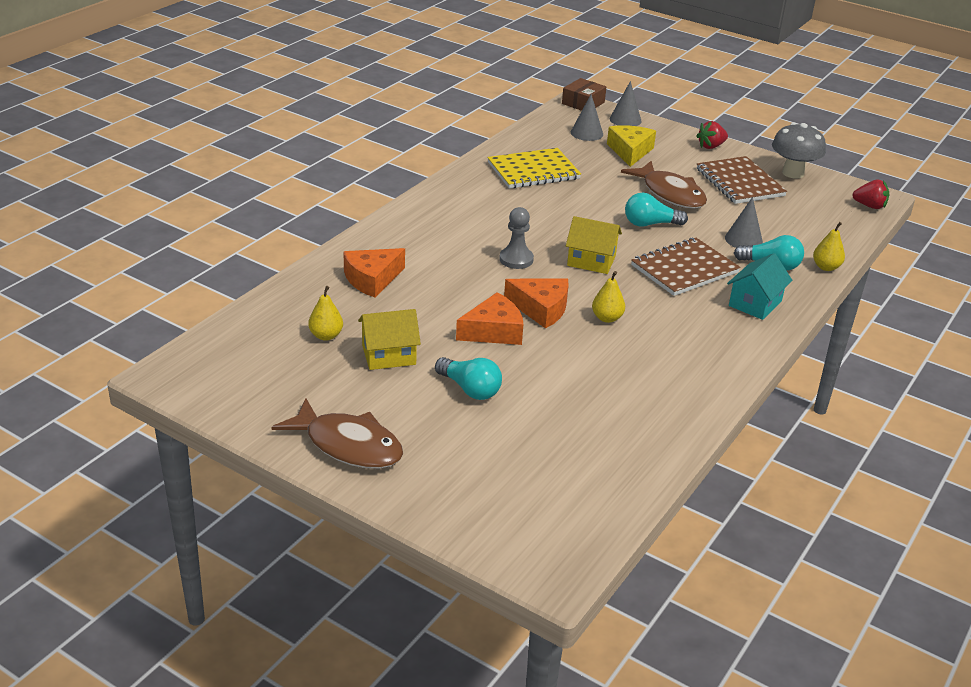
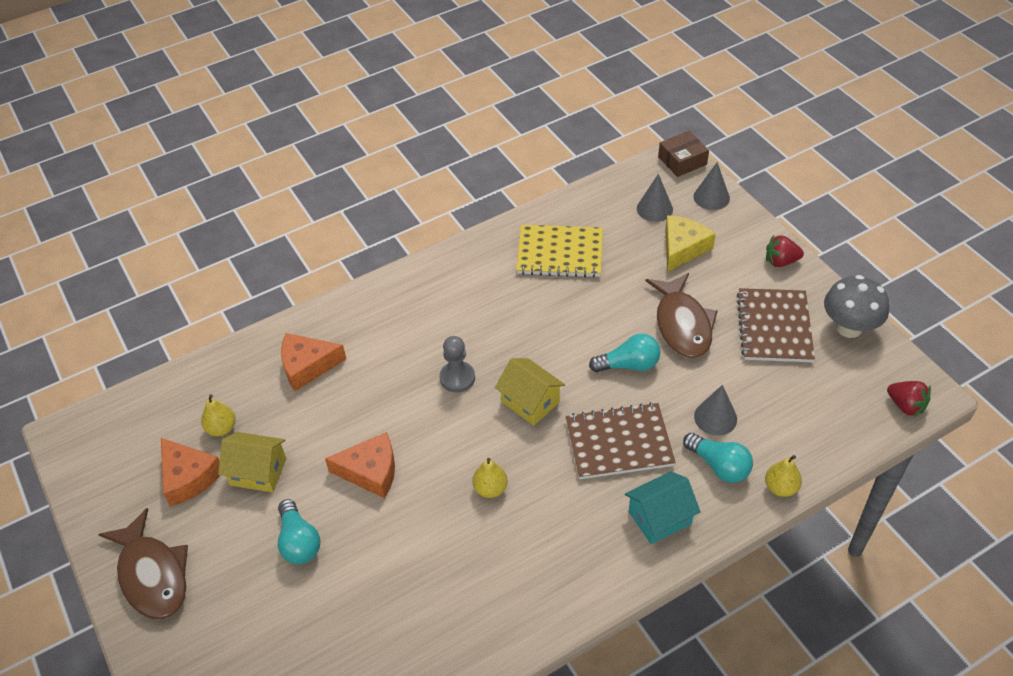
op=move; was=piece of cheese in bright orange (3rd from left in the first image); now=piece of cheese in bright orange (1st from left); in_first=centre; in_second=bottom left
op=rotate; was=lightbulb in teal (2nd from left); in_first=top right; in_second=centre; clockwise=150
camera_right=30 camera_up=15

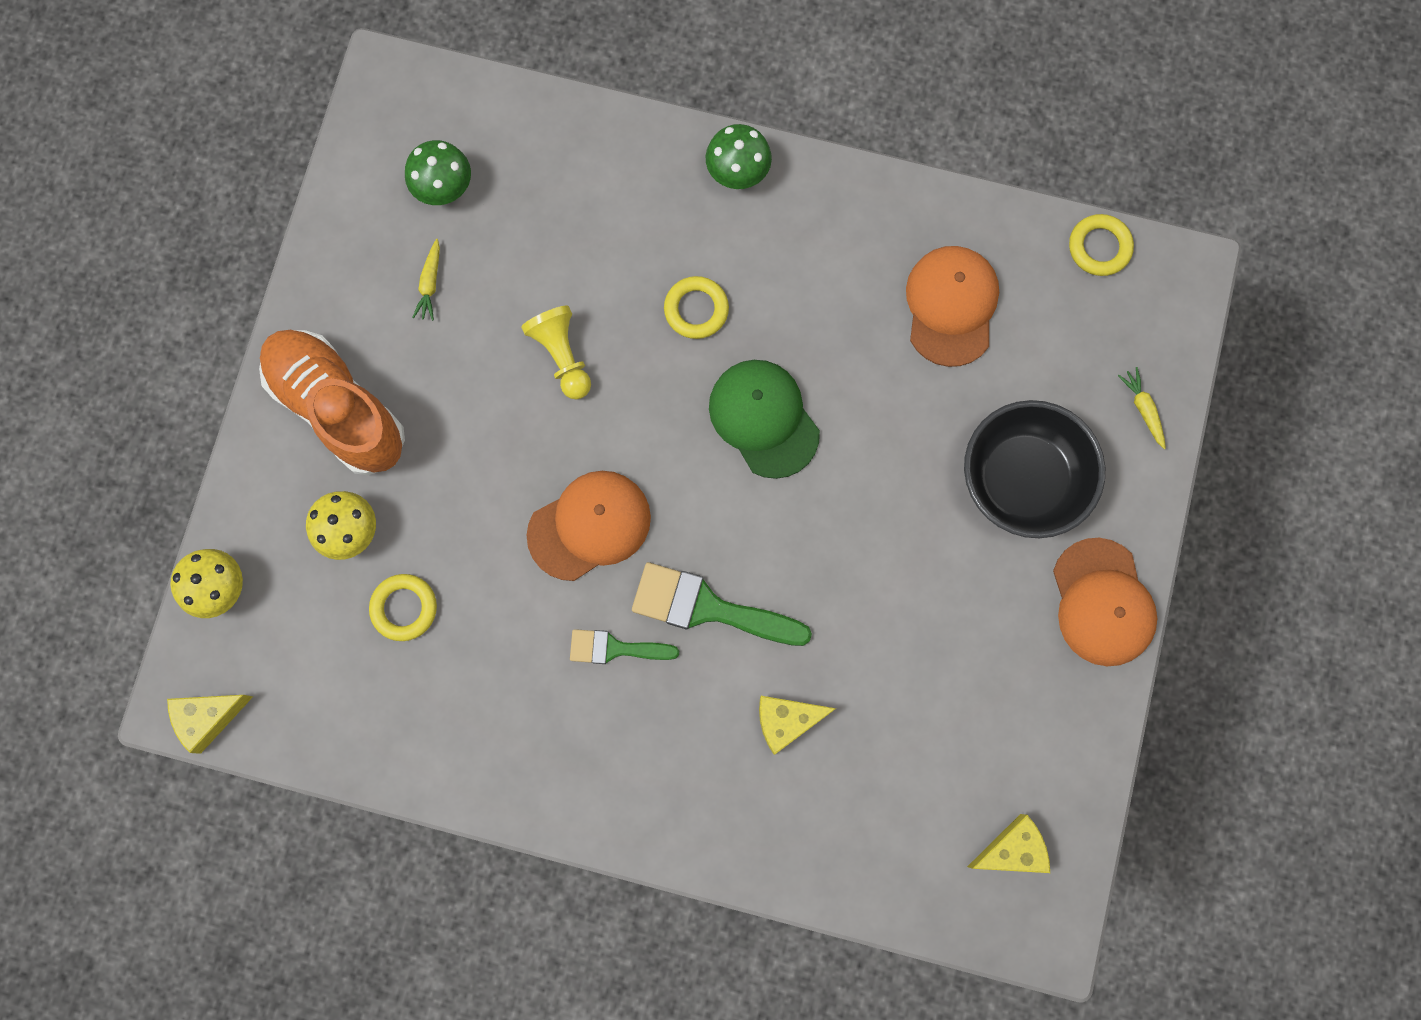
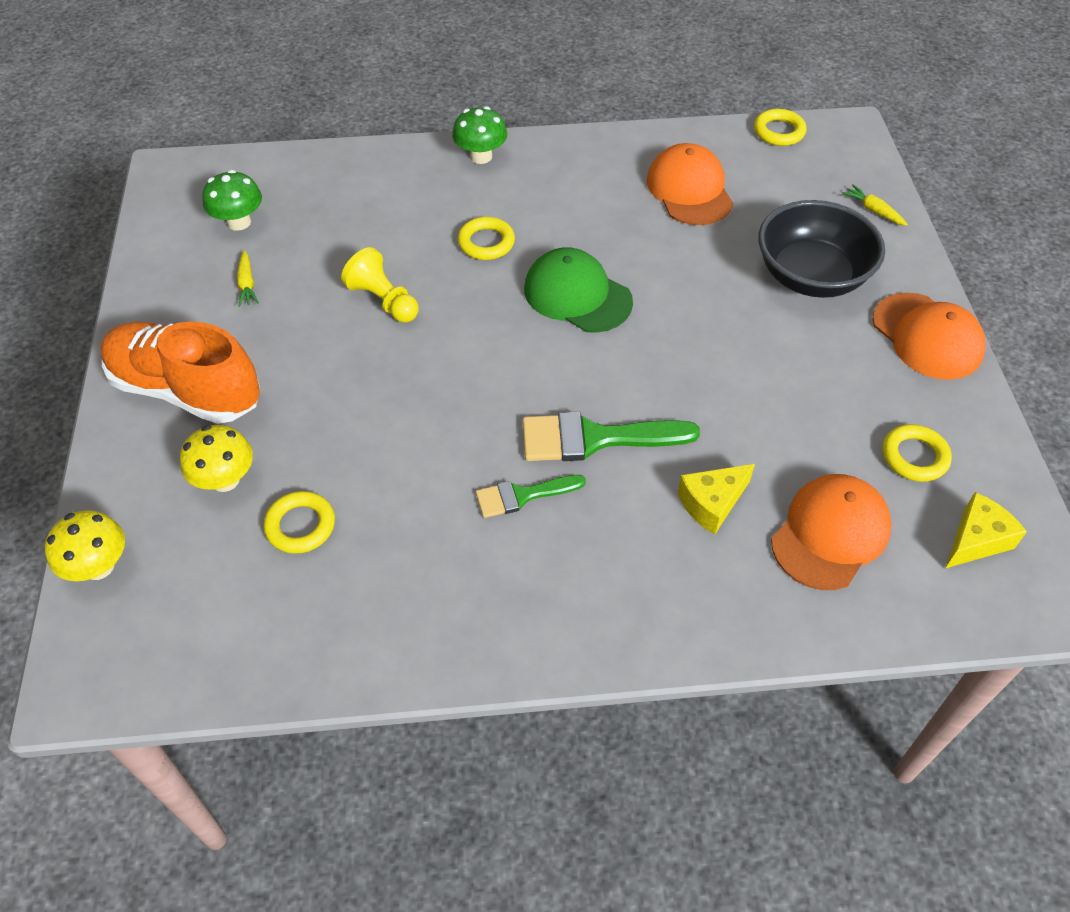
op=delete; was=piece of cheese in golden (1st from left); in_first=bottom left
op=move; was=baseball cap in bright orange (1st from left in the first image); now=baseball cap in bright orange (2nd from left); in_first=centre; in_second=middle right
op=insert; now=torus in golden (4th from left); in_second=middle right
camera_right=-20 camera_up=-25

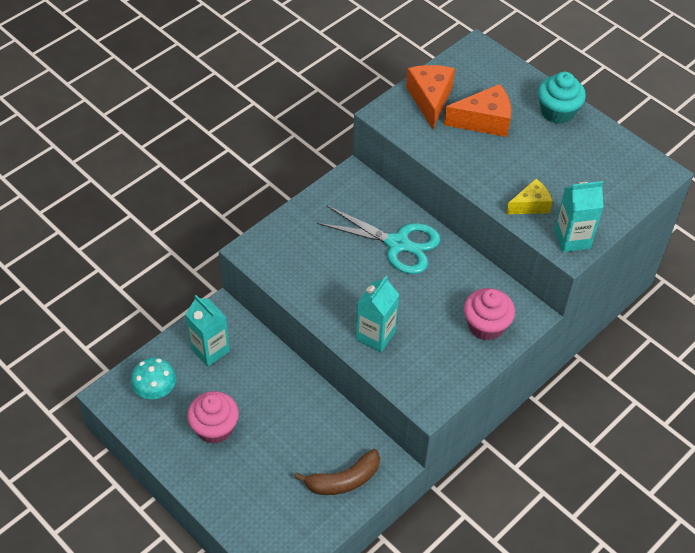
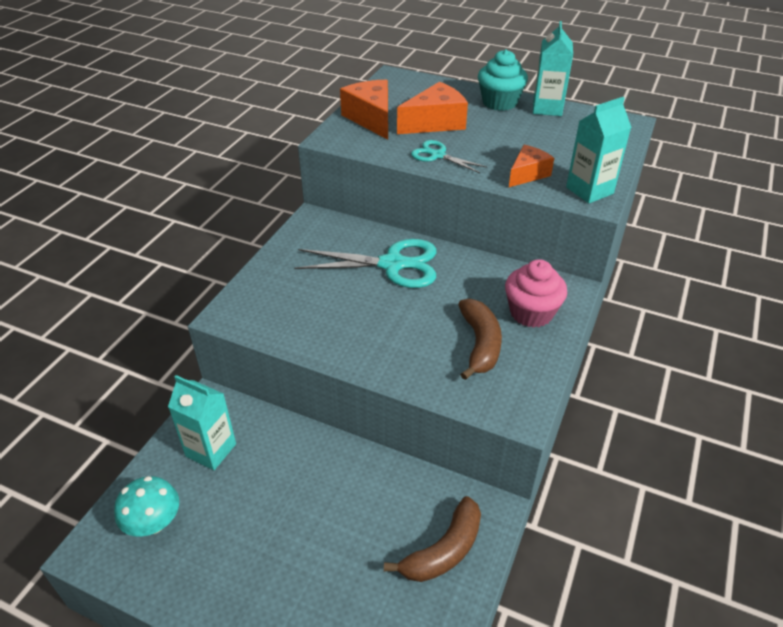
op=delete; was=cupcake in rose-pink (1st from left); in_first=bottom left
op=move; was=milk carton in teal (2nd from left); in_first=centre; in_second=top right
op=recolor; was=piece of cheese in golden; now=piece of cheese in bright orange (3rd from left); in_first=middle right; in_second=top right
op=insert; now=scissors in teal (2nd from left); in_second=top centre
op=insert; now=banana in russet (2nd from left); in_second=centre
camera_right=-20 camera_up=-10

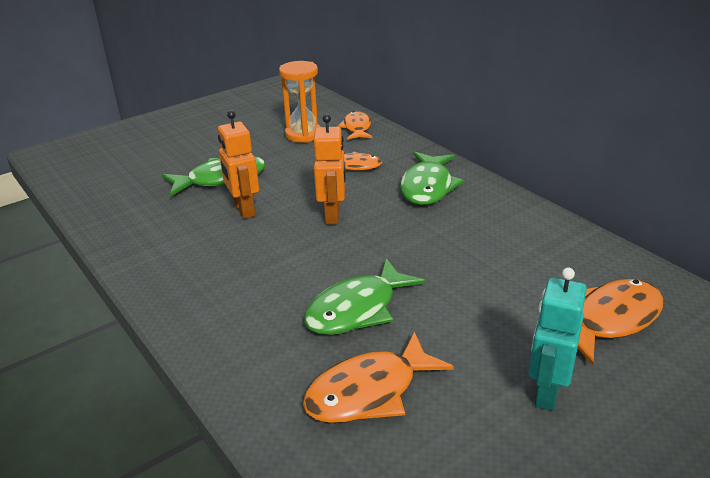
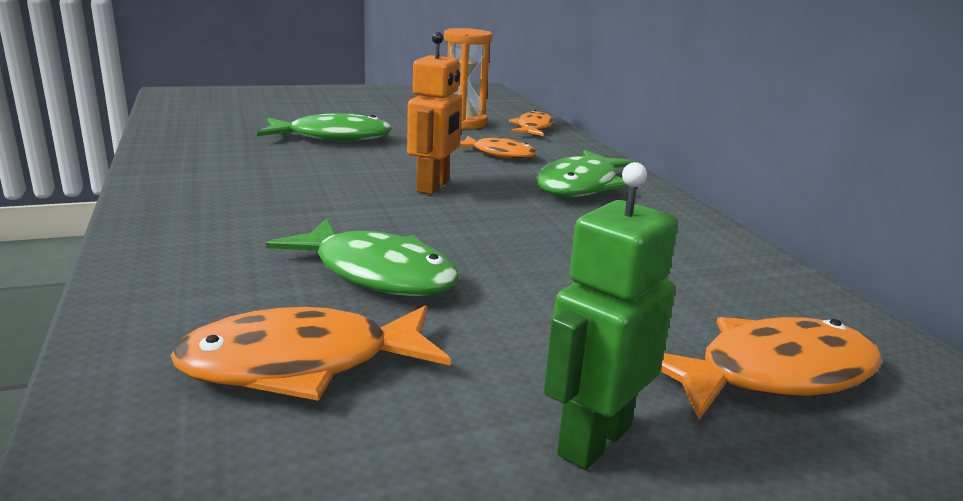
op=delete; was=toy robot in bright orange (1st from left); in_first=centre
op=rotate; was=fish figure in leaf-green (2nd from left); in_first=centre; in_second=centre; clockwise=-120
op=recolor; was=toy robot in teal; now=toy robot in leaf-green; in_first=bottom right; in_second=centre
camera_right=15 camera_up=-10

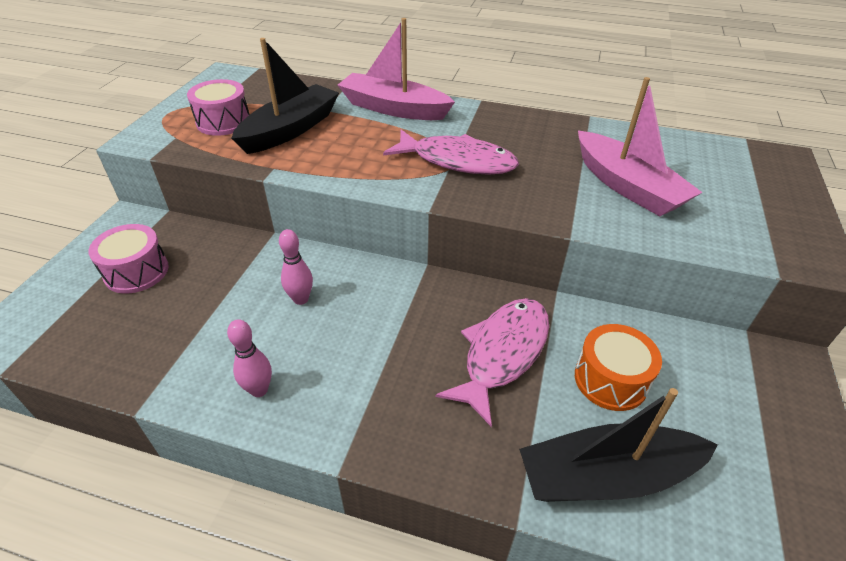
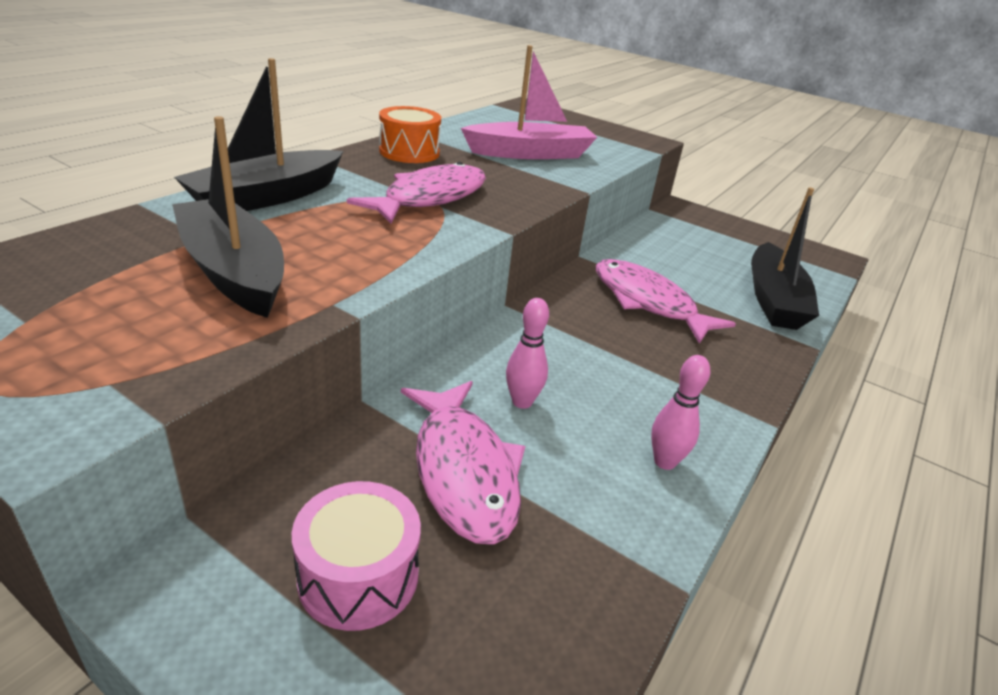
op=delete; was=toy drum in rose-pink (2nd from left); in_first=top left
op=recolor; was=sailboat in rose-pink (1st from left); now=sailboat in ebony (2nd from left); in_first=top centre; in_second=top left
op=move; was=toy drum in bright orange; in_first=middle right; in_second=top centre
op=insert; now=fish figure in rose-pink (2nd from left); in_second=centre
camera_right=-75 camera_up=-10

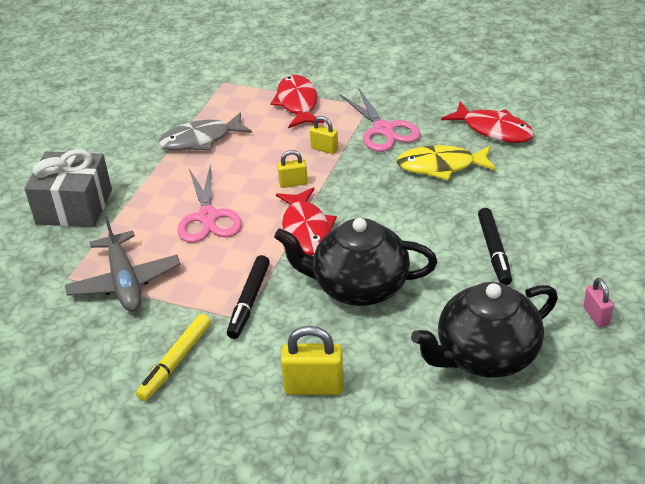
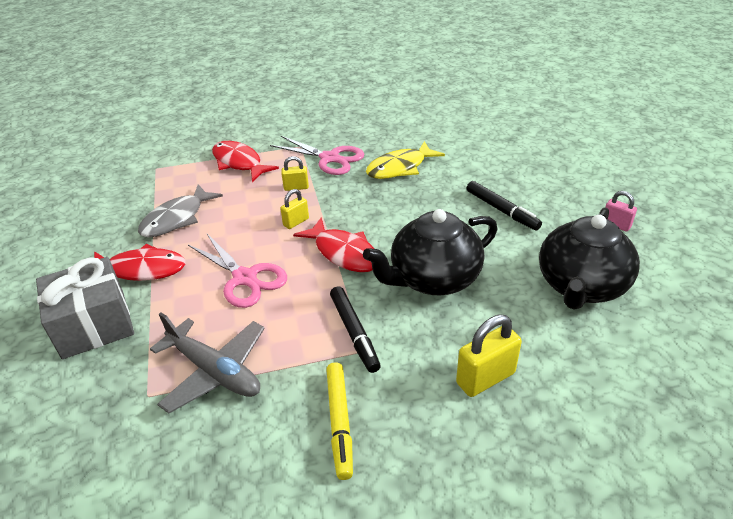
op=move; was=fish figure in crimson (3rd from left in the first image); now=fish figure in crimson (1st from left); in_first=top right; in_second=middle left
camera_right=-35 camera_up=0

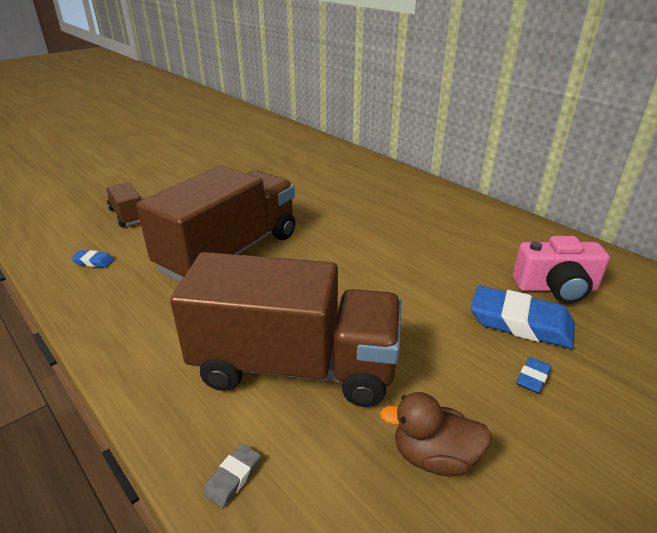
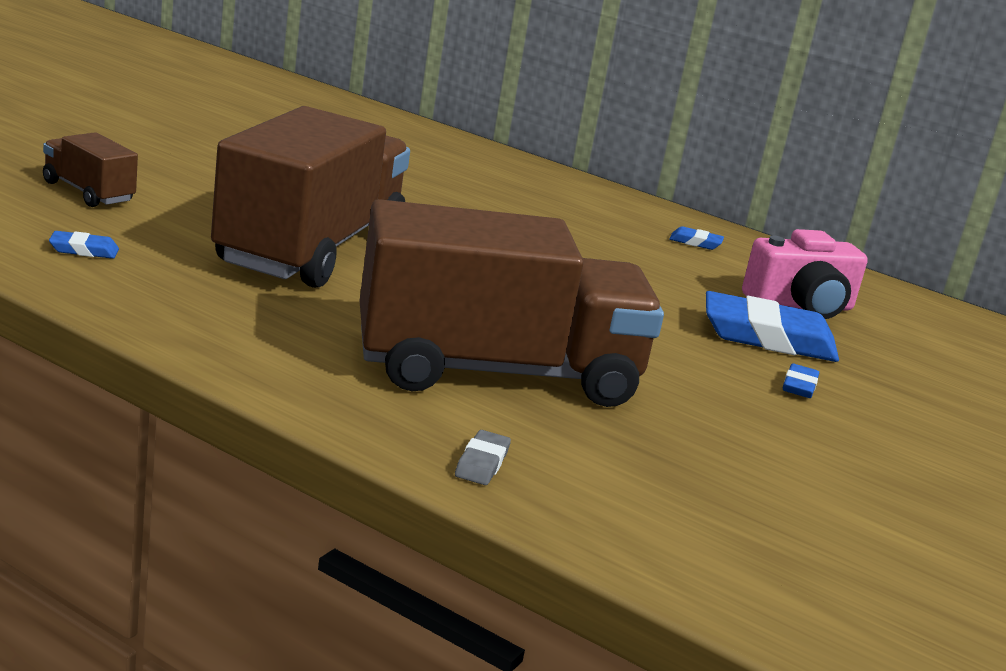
op=delete; was=rubber duck in russet; in_first=bottom centre
op=insert; now=eraser in blue (2nd from left); in_second=middle right
camera_right=-20 camera_up=-10

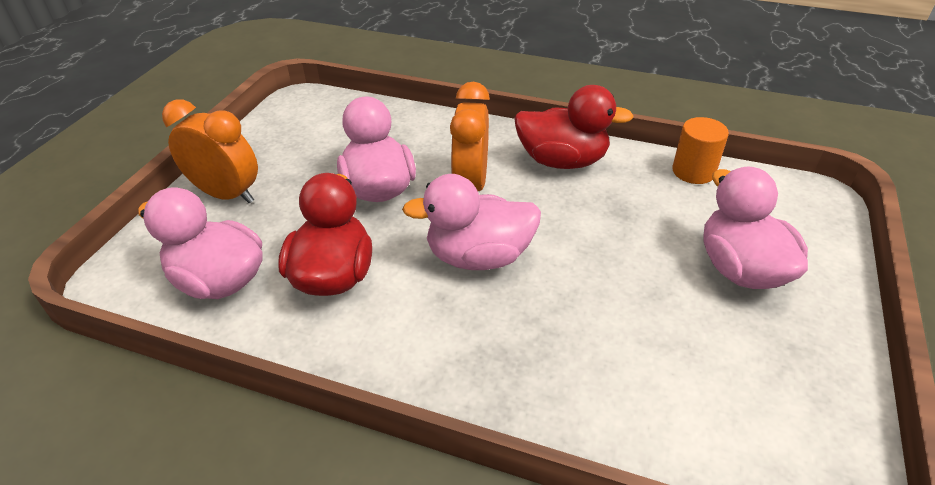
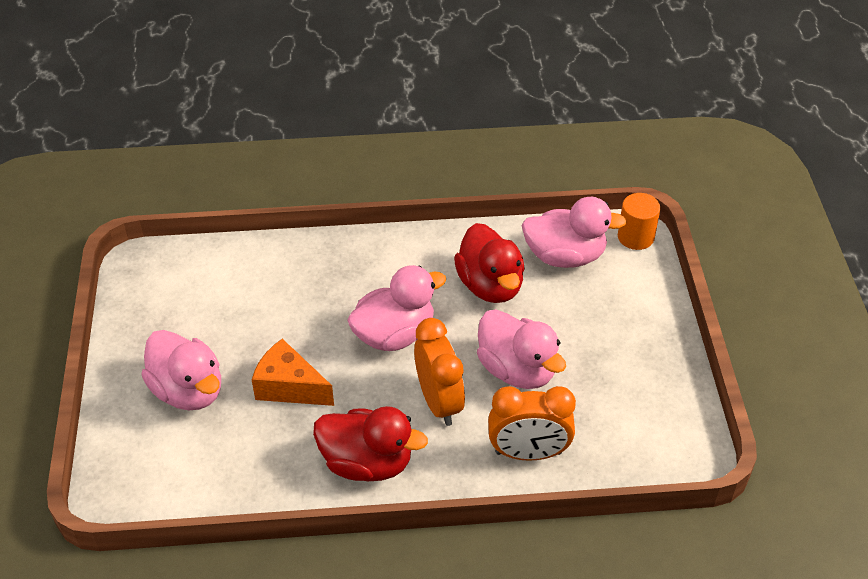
op=move; was=bedside clock in bright orange (1st from left in the first image); now=bedside clock in bright orange (2nd from left); in_first=top left; in_second=bottom centre
op=rotate; was=rubber duck in crimson (2nd from left in the first image); in_first=top centre; in_second=bottom centre; clockwise=-150
op=move; was=solid cylinder in bright orange; in_first=top right; in_second=middle right
op=insert; now=piece of cheese in bright orange; in_second=centre
camera_right=155 camera_up=5

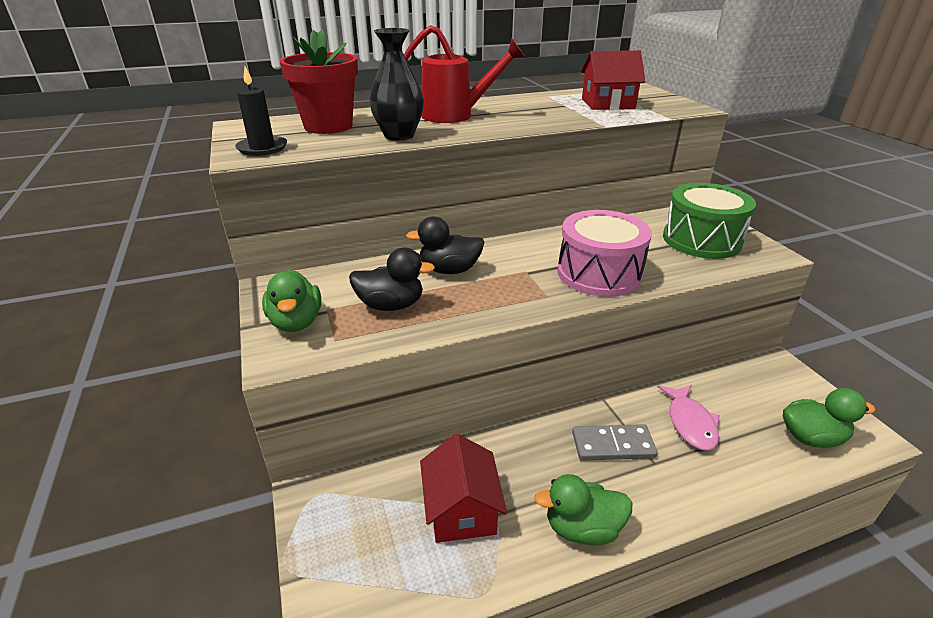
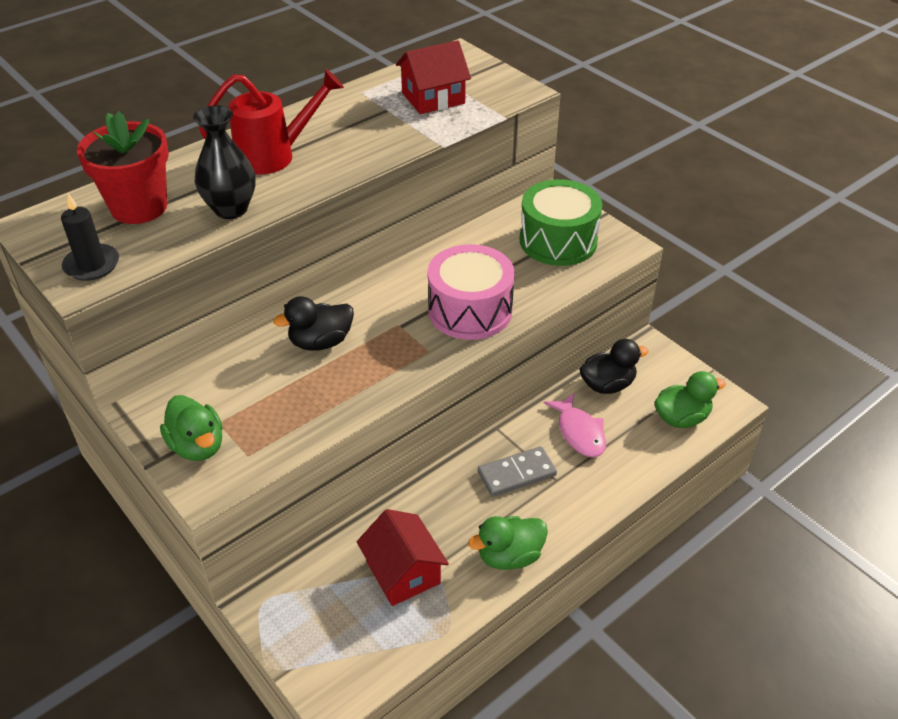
op=move; was=rubber duck in ebony (1st from left in the first image); now=rubber duck in ebony (2nd from left); in_first=centre; in_second=middle right
camera_right=-20 camera_up=10

